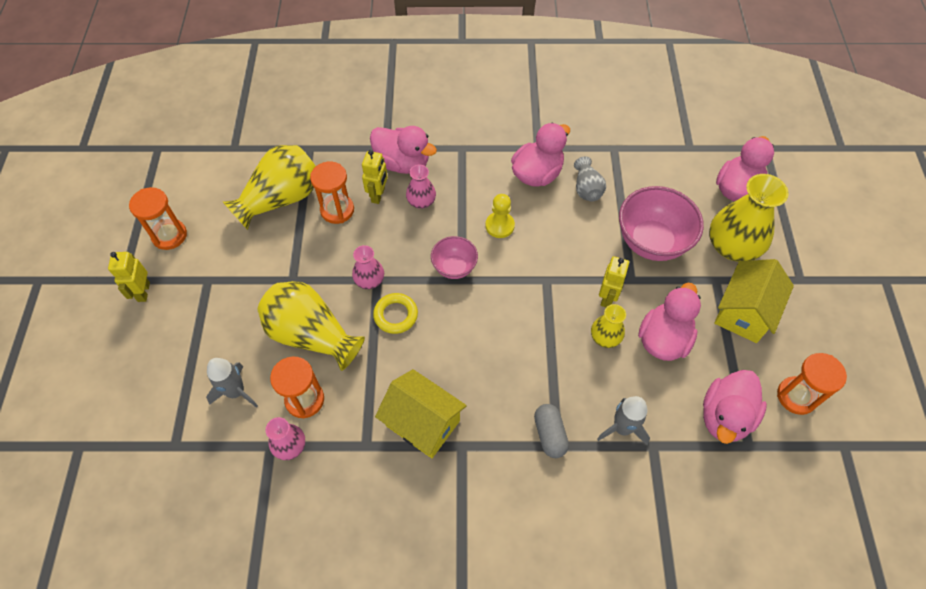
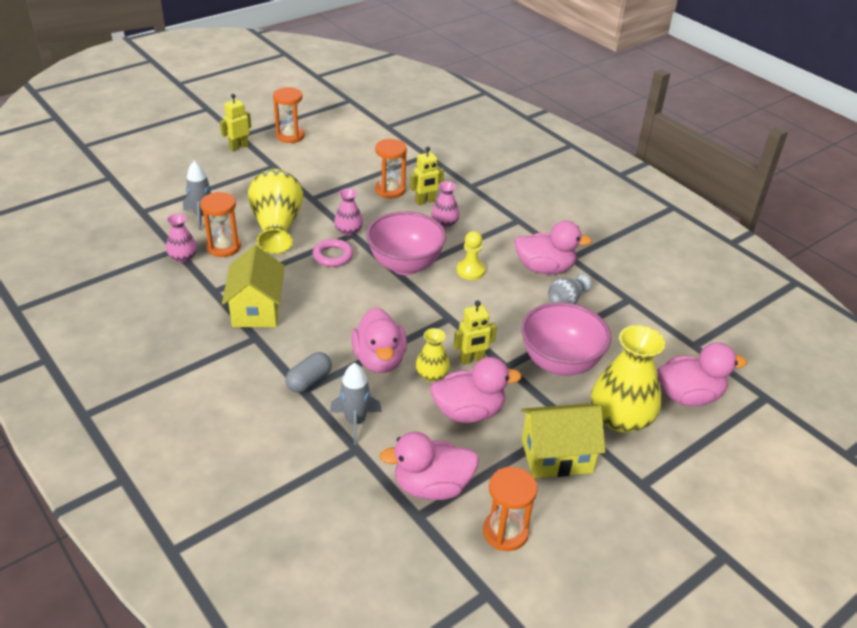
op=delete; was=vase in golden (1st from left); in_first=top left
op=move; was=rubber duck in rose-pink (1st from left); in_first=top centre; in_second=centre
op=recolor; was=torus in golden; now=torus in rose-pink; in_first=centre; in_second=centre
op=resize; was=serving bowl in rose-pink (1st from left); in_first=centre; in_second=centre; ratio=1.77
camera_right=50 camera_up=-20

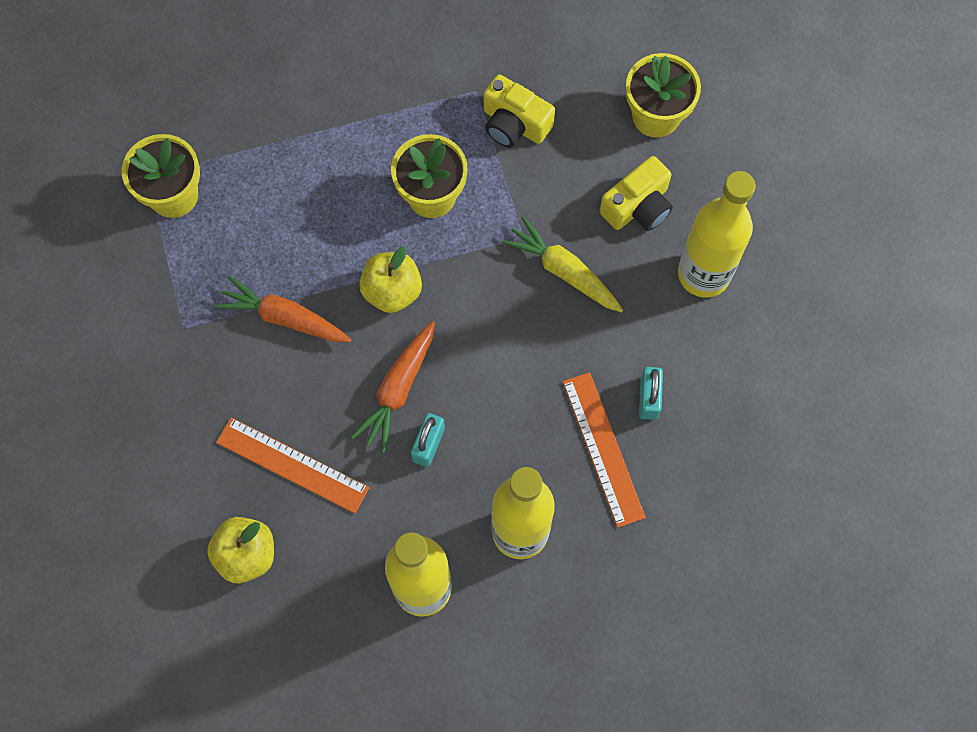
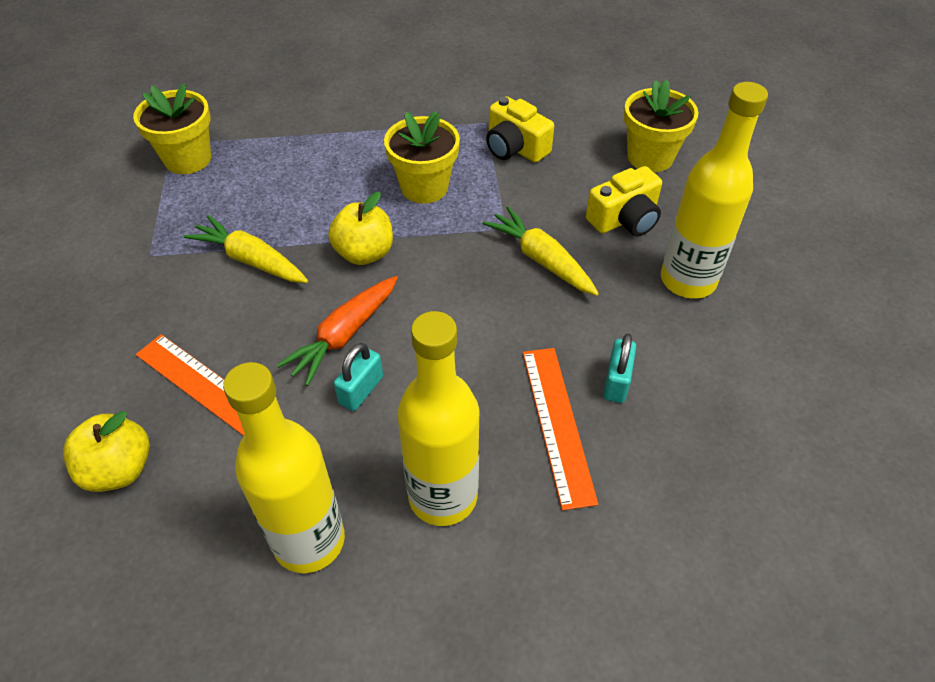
op=recolor; was=carrot in bright orange (1st from left); now=carrot in golden (1st from left); in_first=middle left; in_second=middle left
camera_right=10 camera_up=-20

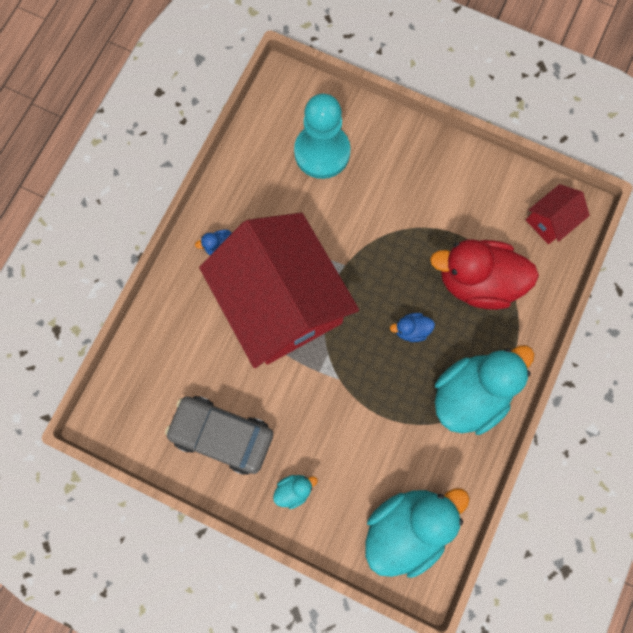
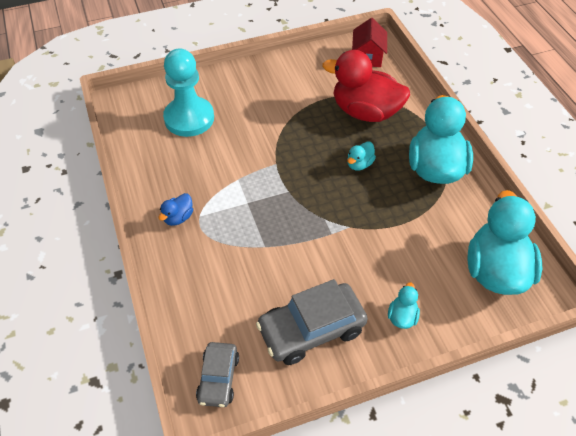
op=delete; was=toy house in crimson (1st from left); in_first=centre
op=recolor; was=rubber duck in blue (2nd from left); now=rubber duck in teal (1st from left); in_first=centre; in_second=centre
op=rotate; was=rubber duck in crimson; in_first=middle right; in_second=top centre; clockwise=60
op=insert; now=car in grey (1st from left); in_second=bottom centre
camera_right=-45 camera_up=-25

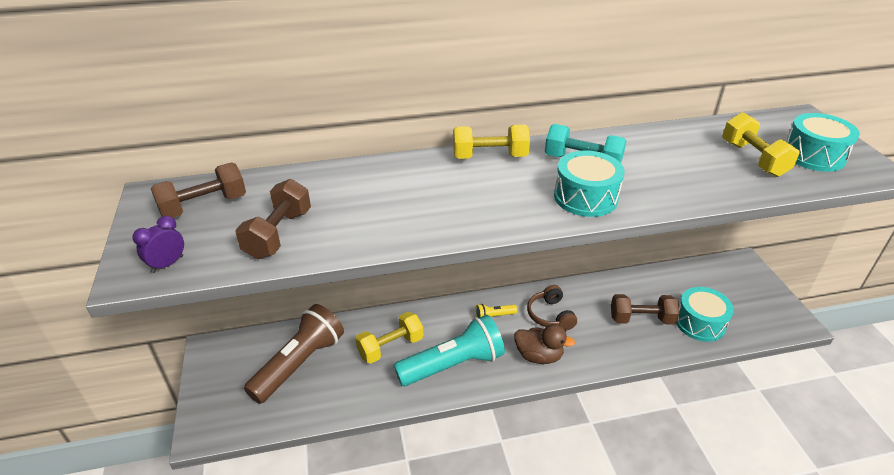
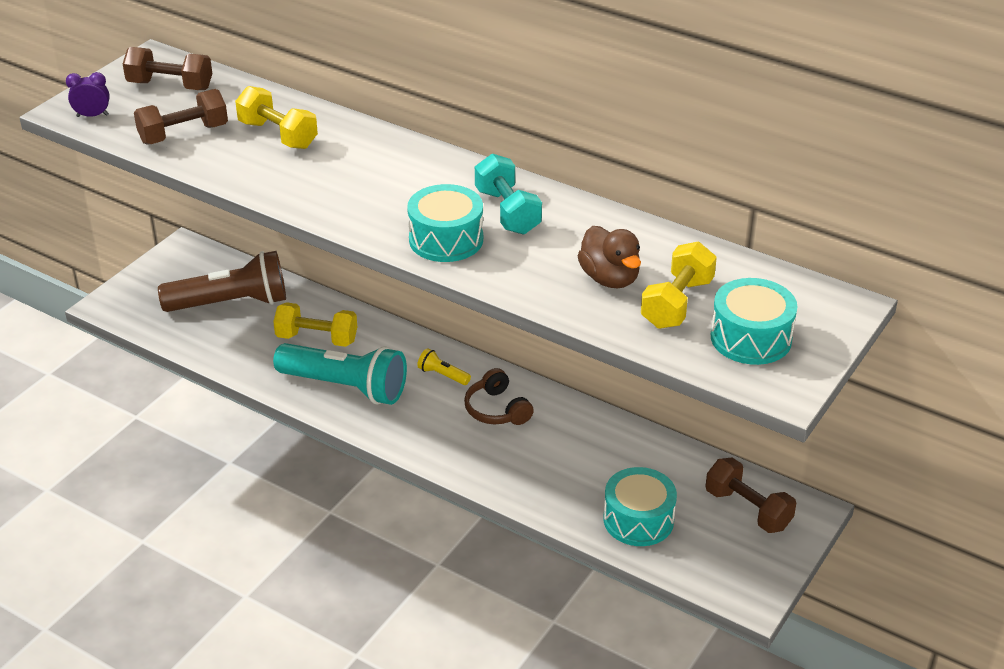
op=move; was=dumbbell in golden (2nd from left in the first image); now=dumbbell in golden (1st from left); in_first=top centre; in_second=top left
op=move; was=rubber duck in russet; in_first=bottom centre; in_second=centre
op=rotate; was=headphones in russet; in_first=centre; in_second=centre; clockwise=-60
op=move; was=dumbbell in russet (3rd from left); in_first=middle right; in_second=bottom right
camera_right=45 camera_up=0

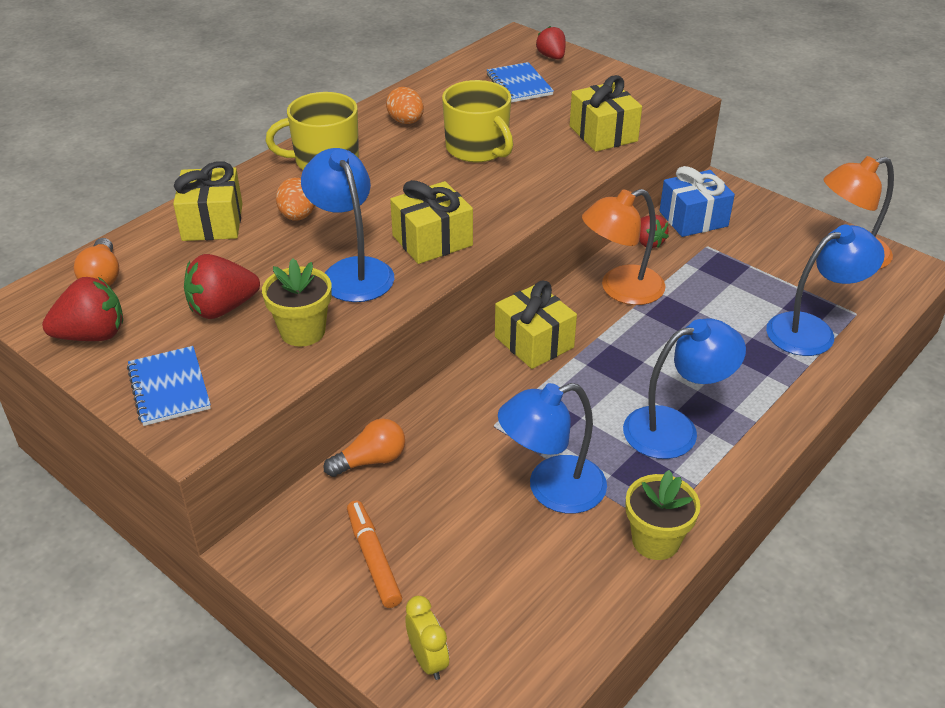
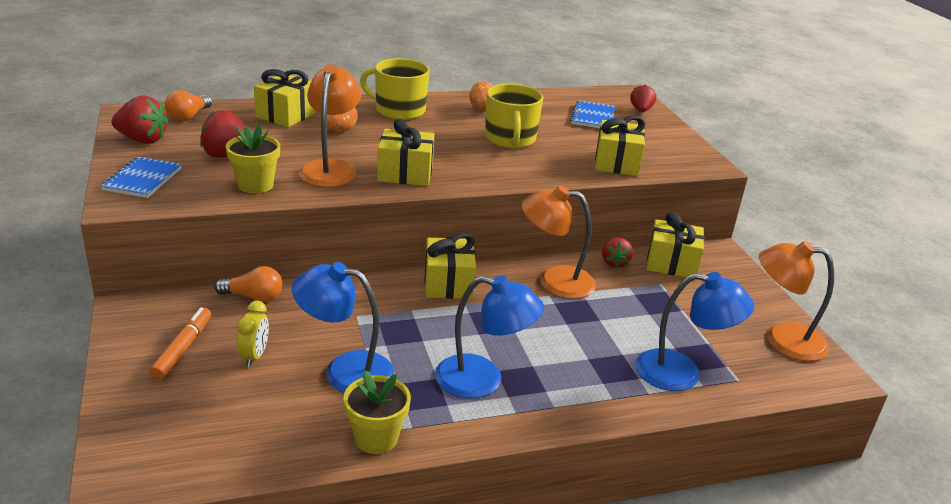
op=recolor; was=reading lamp in blue (1st from left); now=reading lamp in bright orange (1st from left); in_first=top centre; in_second=top centre
op=move; was=bedside clock in golden; in_first=bottom centre; in_second=middle left
op=recolor; was=gift in blue; now=gift in golden (5th from left); in_first=top right; in_second=middle right
camera_right=30 camera_up=-10

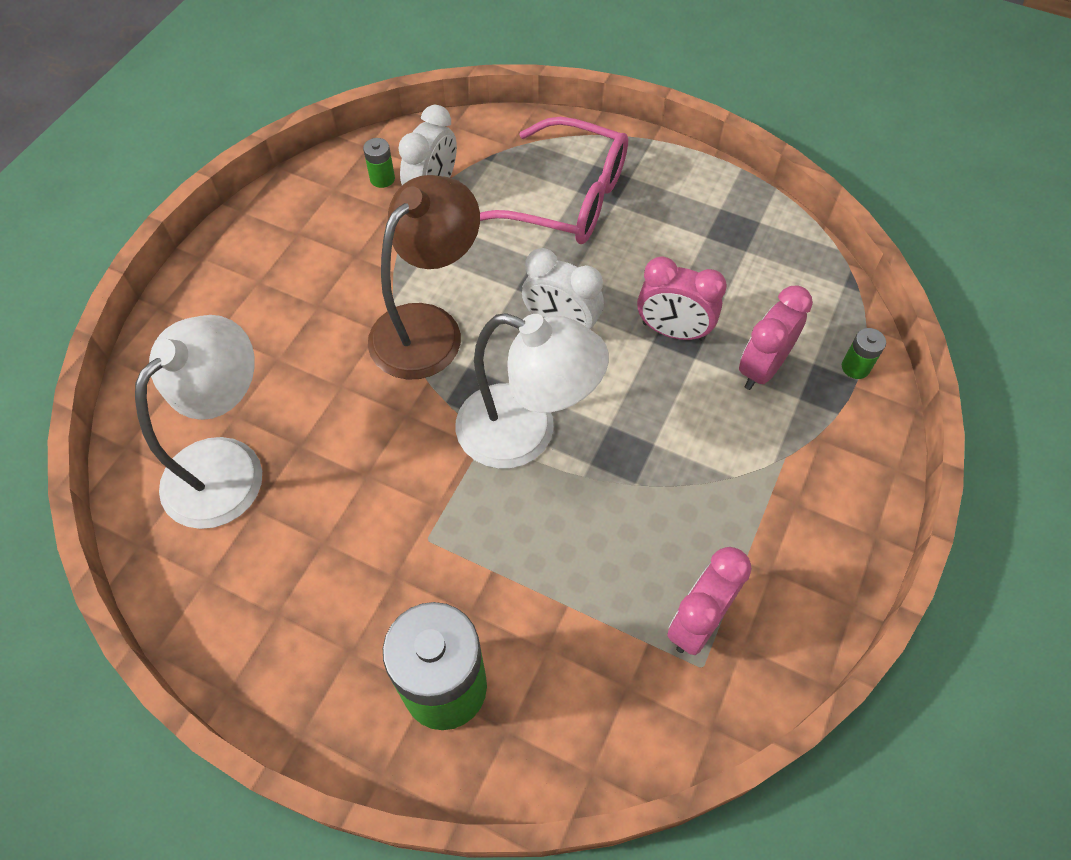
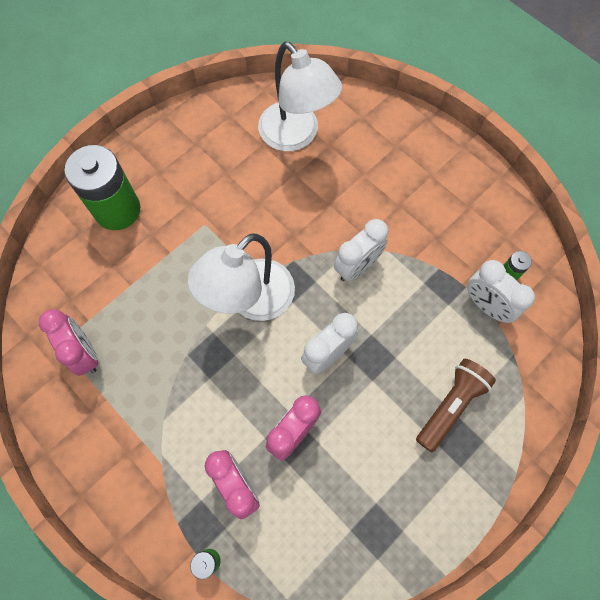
op=replace; was=reading lamp in russet; now=bedside clock in pure white (2nd from left); in_first=top centre; in_second=centre
op=replace; was=glasses in rose-pink; now=flashlight in russet; in_first=top centre; in_second=bottom right
camera_right=110 camera_up=10

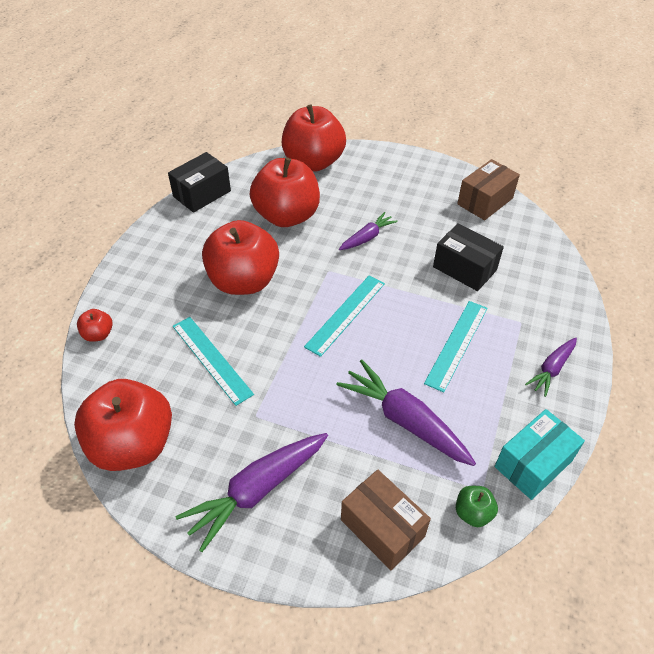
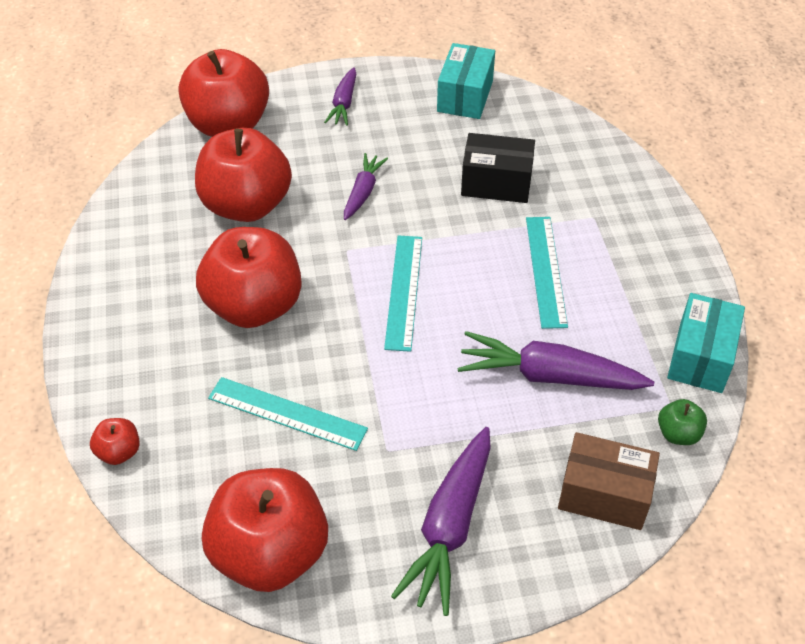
op=delete; was=package in ebony (1st from left); in_first=top left
op=recolor; was=package in russet (2nd from left); now=package in teal (1st from left); in_first=top right; in_second=top centre
op=move; was=carrot in purple (4th from left in the first image); now=carrot in purple (1st from left); in_first=middle right; in_second=top centre
camera_right=-30 camera_up=0

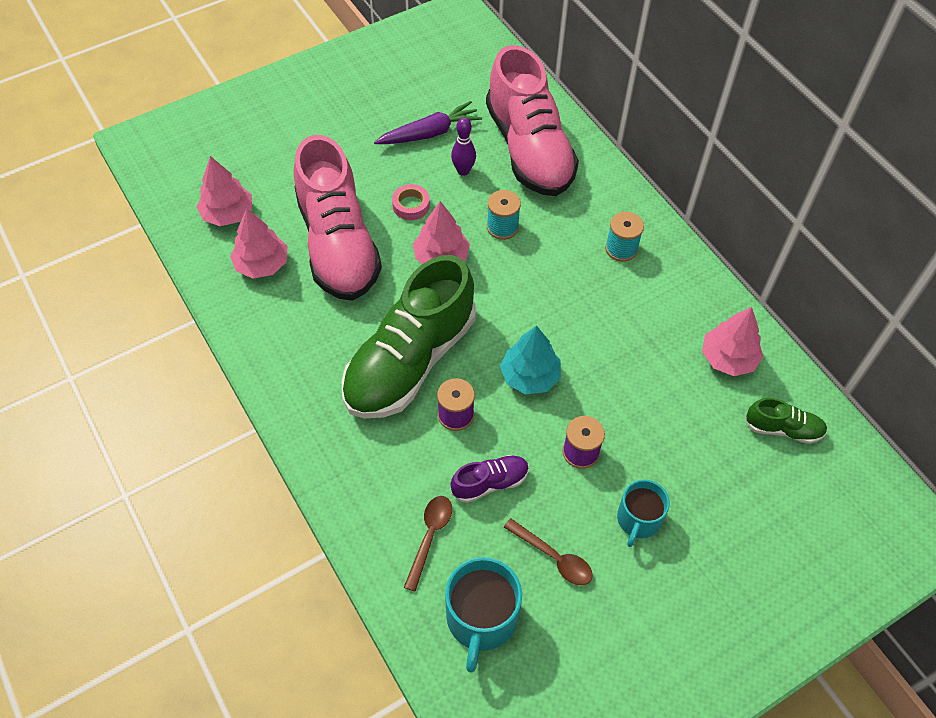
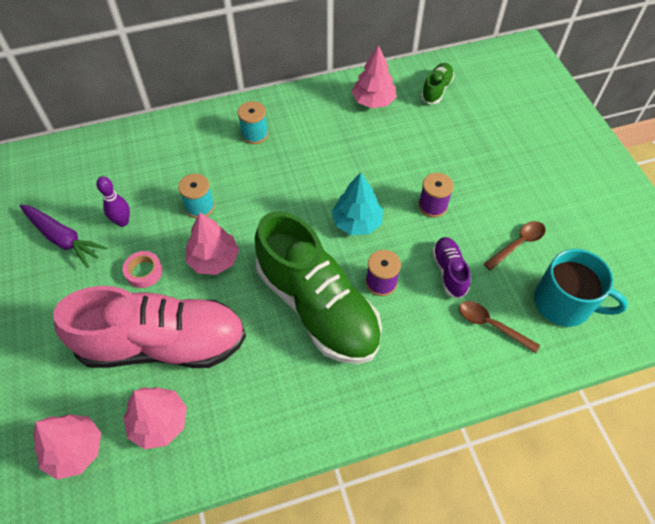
op=rotate; was=carrot in purple; in_first=top centre; in_second=middle left; clockwise=135
op=delete; was=shoe in rose-pink (2nd from left); in_first=top centre
op=delete; was=tea mug in teal (2nd from left); in_first=bottom right
camera_right=-75 camera_up=0

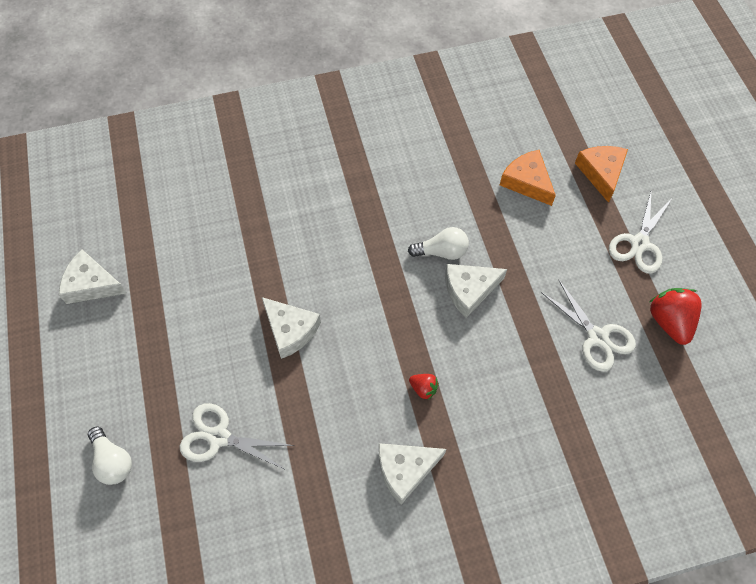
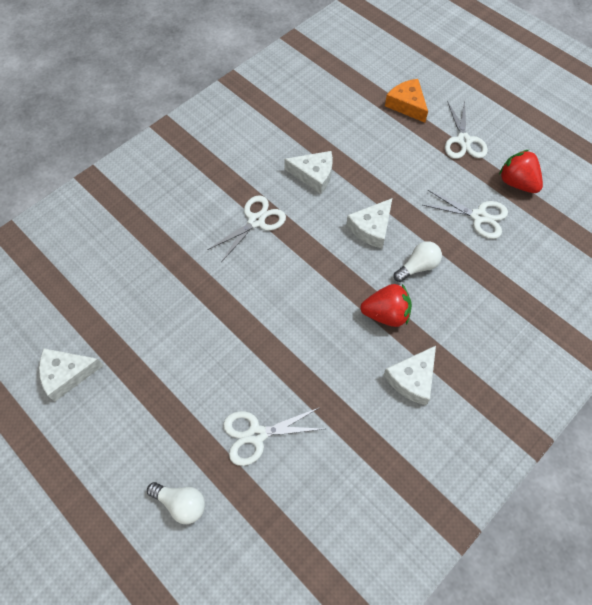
op=move; was=piece of cheese in pure white (2nd from left); in_first=centre; in_second=top centre
op=move; was=lightbulb in pure white (2nd from left); in_first=centre; in_second=middle right
op=resize; was=berry in crimson (1st from left); in_first=centre; in_second=centre; ratio=1.93
op=delete; was=piece of cheese in bright orange (1st from left); in_first=top right
op=insert; now=scissors in pure white (1st from left); in_second=centre
camera_right=-30 camera_up=0

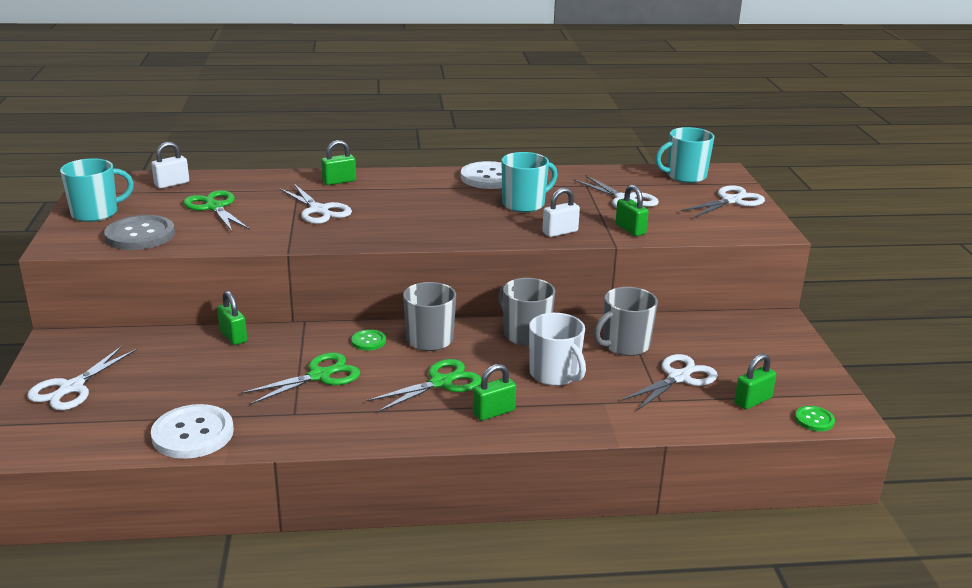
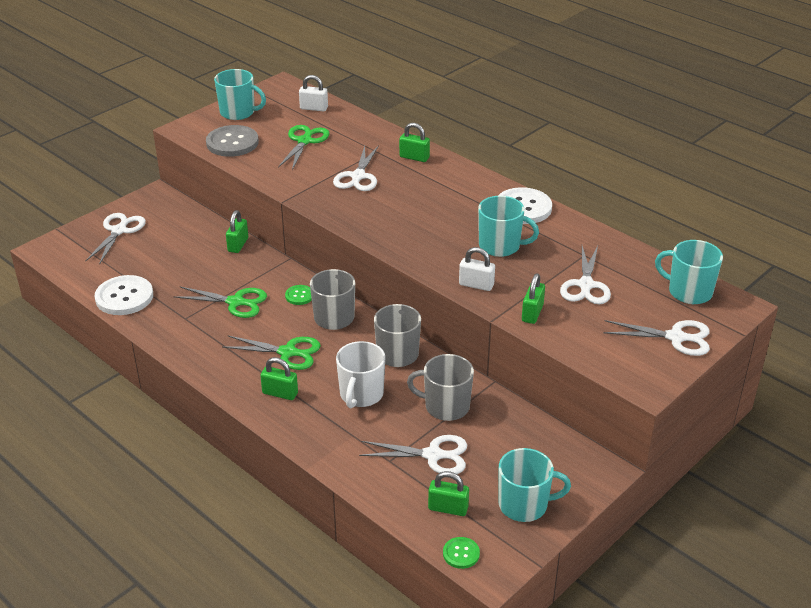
op=rotate; was=scissors in pure white (1st from left); in_first=middle left; in_second=middle left; clockwise=120
op=insert; now=tea mug in teal (3rd from left); in_second=bottom centre
camera_right=50 camera_up=10

